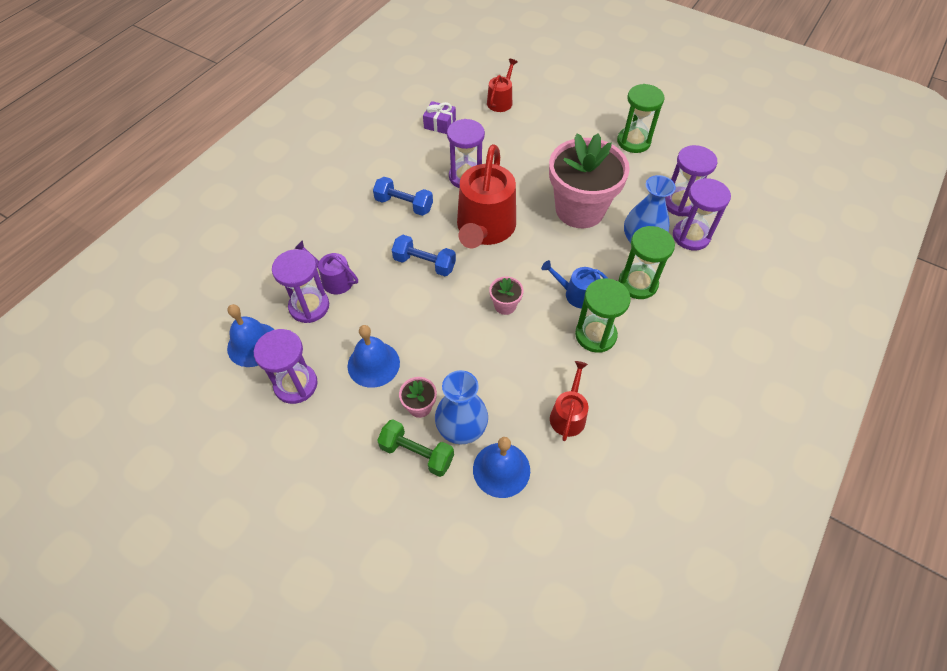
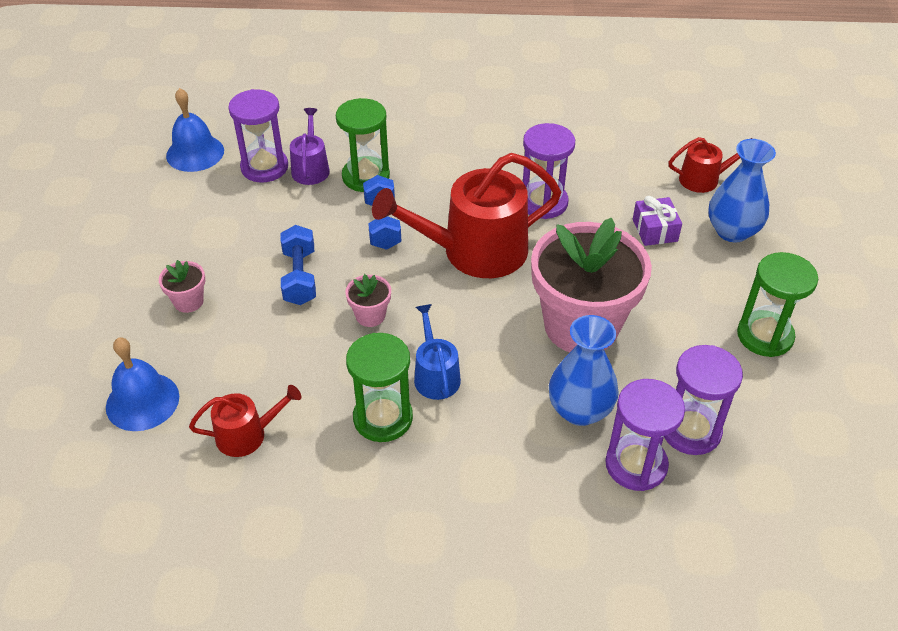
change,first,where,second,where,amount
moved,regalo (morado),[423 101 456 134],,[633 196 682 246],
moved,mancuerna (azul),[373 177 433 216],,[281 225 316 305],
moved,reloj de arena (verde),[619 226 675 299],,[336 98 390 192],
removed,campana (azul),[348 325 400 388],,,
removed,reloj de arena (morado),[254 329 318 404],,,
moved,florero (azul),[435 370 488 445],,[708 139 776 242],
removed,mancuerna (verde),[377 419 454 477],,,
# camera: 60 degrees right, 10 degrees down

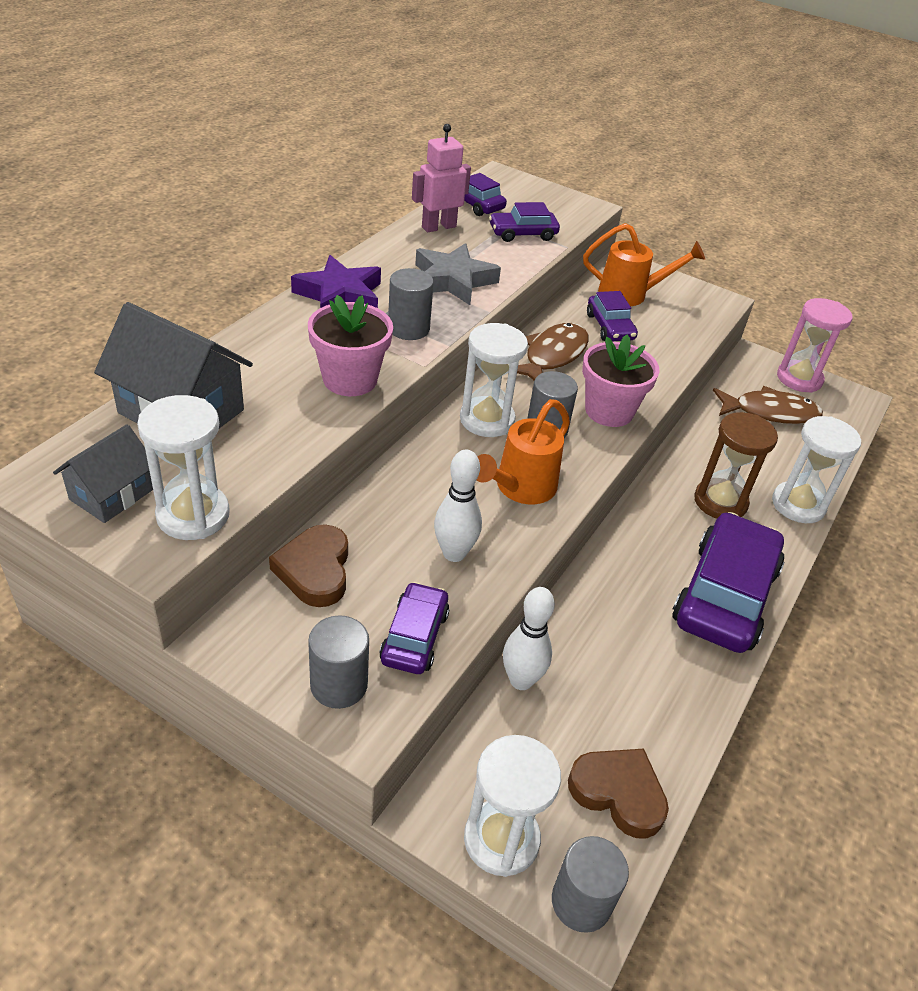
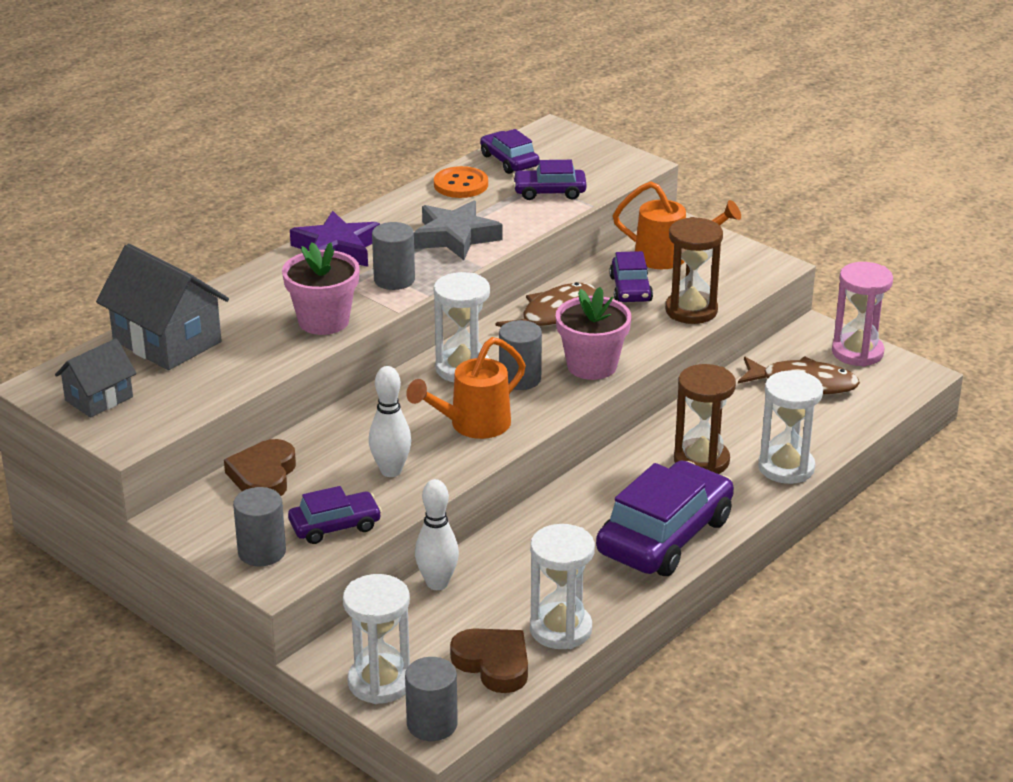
change,first,where,second,where,amount
replaced,robot (rosa),[412 124 471 232],botón (naranja),[434 166 488 198],
moved,reloj de arena (blanco),[137 395 230 540],,[530 524 595 649],
turned,coche (morado),[379 582 450 674],,[288 486 382 544],45 degrees clockwise
added,,,reloj de arena (marrón),[665 217 723 324],
# camera: 15 degrees right, 10 degrees down

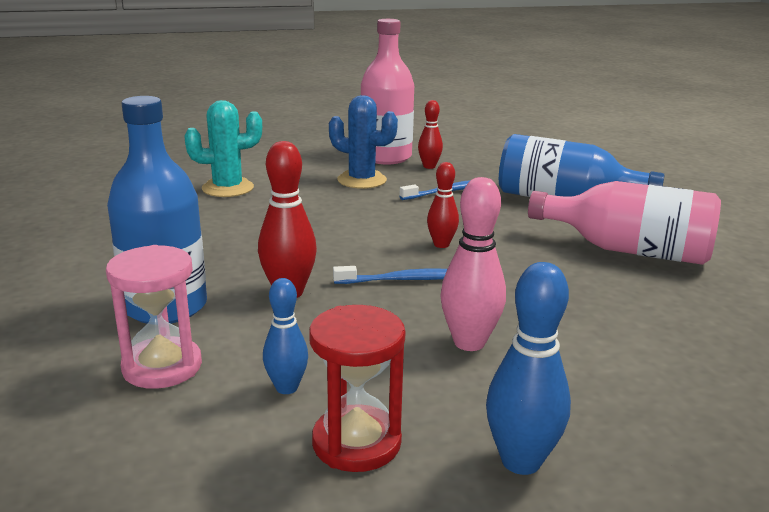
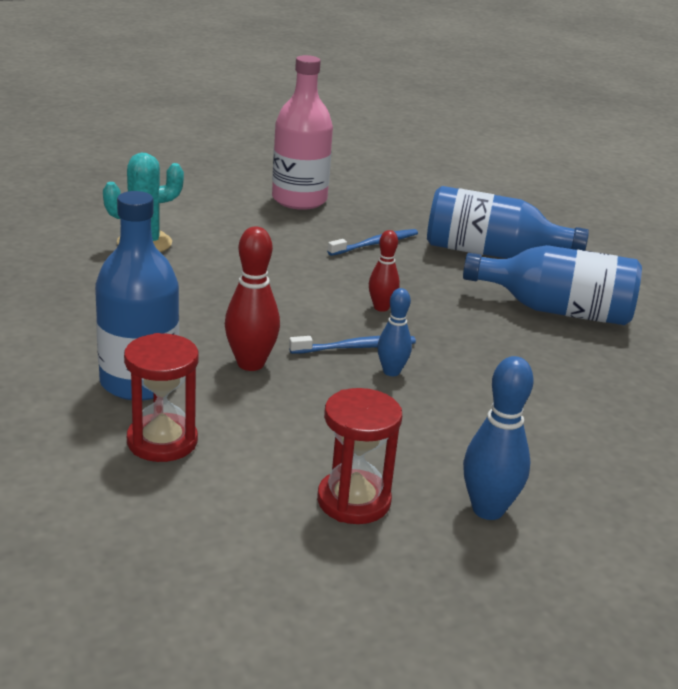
change,first,where,second,where,amount
removed,cactus (azul),[329 95 398 189],,,
removed,bolo (rojo),[418 100 443 169],,,
removed,bolo (rosa),[440 177 506 351],,,
recoloured,botella (rosa),[528 181 721 265],botella (azul),[463 245 642 325],
recoloured,reloj de arena (rosa),[106 245 202 389],reloj de arena (rojo),[124 333 199 462],
moved,bolo (azul),[263 278 308 394],,[377 288 412 376],
# camera: 10 degrees left, 5 degrees up

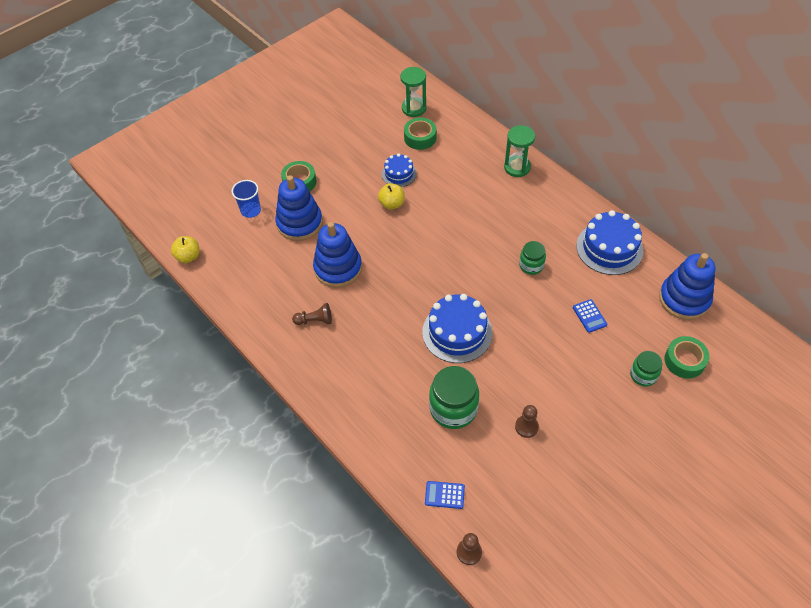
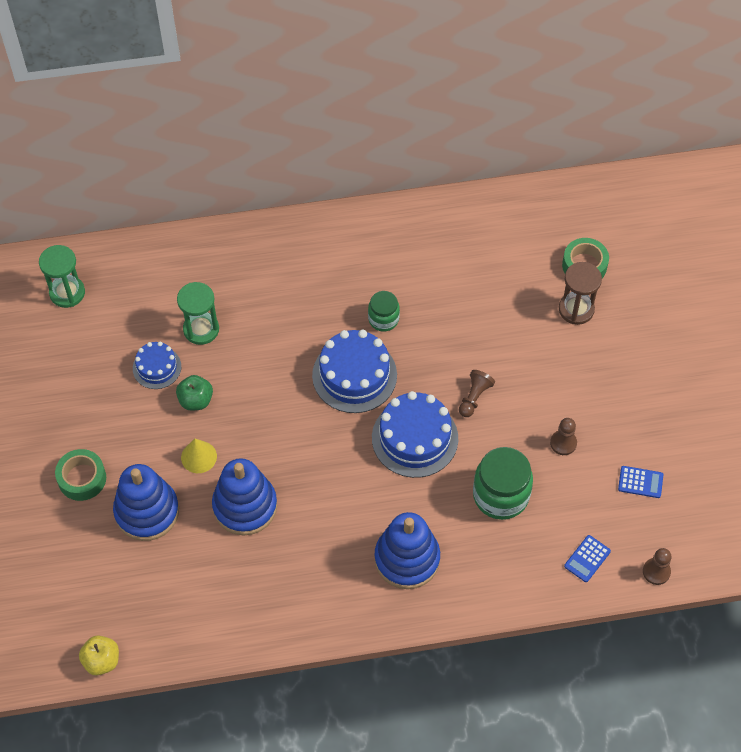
change,first,where,second,where,amount
removed,cinta adhesiva (verde),[404 117 437 150],,,
moved,reloj de arena (verde),[504 125 535 177],,[177 282 219 345],
removed,vaso (azul),[232 180 261 218],,,
recoloured,manzana (amarillo),[378 183 404 210],manzana (verde),[176 375 213 411],
moved,tarta (azul),[576 210 643 275],,[312 330 397 413],
moved,juguete apilable (azul),[659 253 715 320],,[374 512 440 589],
moved,calculadora (azul),[573 299 607 333],,[618 466 663 498],
moved,peón (marrón),[292 303 332 325],,[459 370 495 417],
replaced,tarro (verde),[630 351 662 386],reloj de arena (marrón),[559 262 602 325],
added,,,cono (amarillo),[181 439 217 473],
# camera: 60 degrees left, 5 degrees up

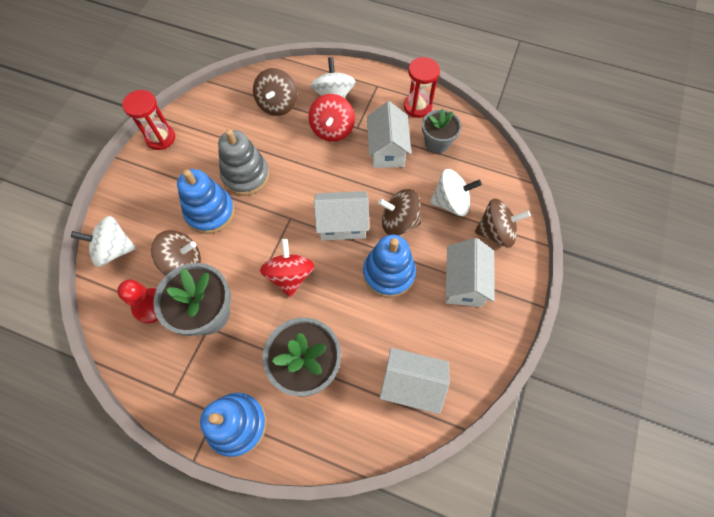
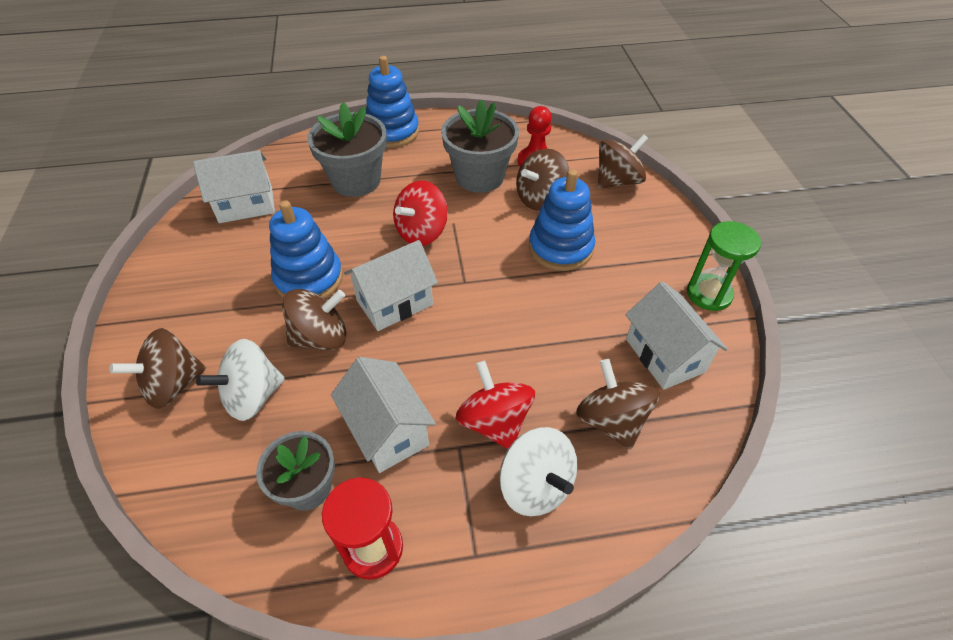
change,first,where,second,where,amount
recoloured,reloj de arena (rojo),[122 90 175 150],reloj de arena (verde),[687 221 761 311],
removed,juguete apilable (gris),[218 129 269 196],,,
recoloured,peonza (blanco),[71 216 136 267],peonza (marrón),[598 134 649 189],
moved,casa (blanco),[445 238 495 307],,[625 282 728 390],
turned,peonza (rojo),[260 239 314 297],,[393 180 448 246],75 degrees clockwise
# camera: 150 degrees right, 15 degrees down

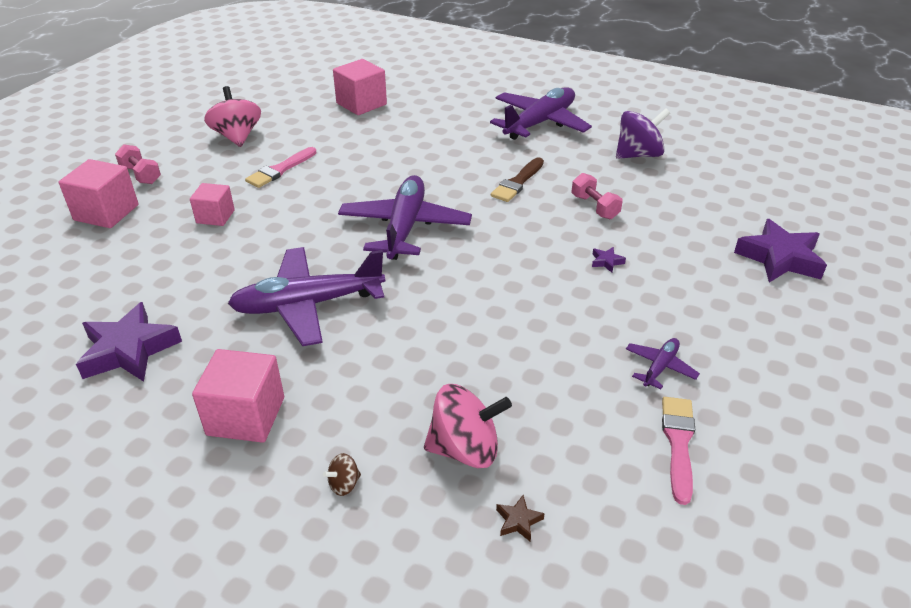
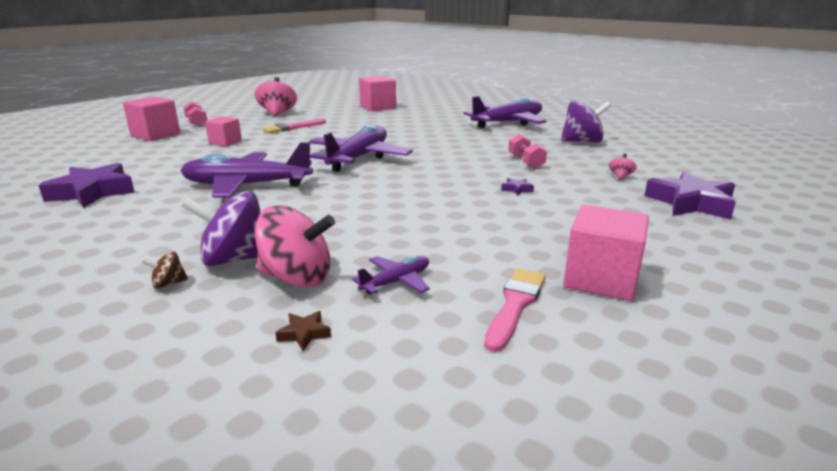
change,first,where,second,where,amount
removed,pincel (marrón),[491 157 544 202],,,
moved,avión (morado),[626 338 700 389],,[352 256 430 294],
moved,cubo (rosa),[192 349 284 443],,[563 205 649 301],
added,,,peonza (rosa),[609 153 637 179],
added,,,peonza (morado),[182 191 261 266],
# camera: 15 degrees right, 15 degrees down

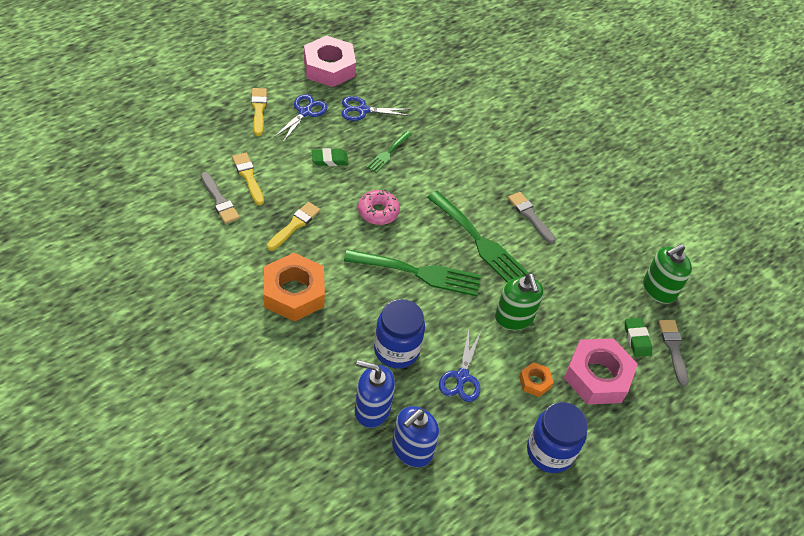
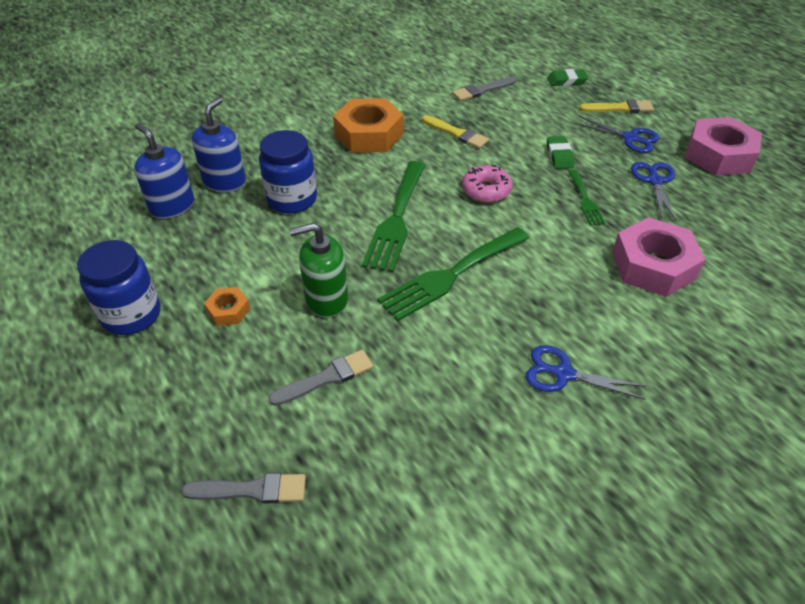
change,first,where,second,where,amount
turned,tenedor (verde),[366 131 412 173],,[568 170 606 226],135 degrees counterclockwise
removed,pincel (amarillo),[232 153 264 206],,,
moved,pincel (gris),[508 192 556 244],,[268 350 373 406],
removed,dispensador de jabón (verde),[643 244 692 304],,,
moved,goma de borrar (verde),[625 318 652 357],,[547 69 589 86],
moved,tijeras (azul),[439 330 481 402],,[525 345 647 400],
moved,tuerca (rosa),[564 339 638 405],,[612 217 706 297],
# camera: 100 degrees right, 5 degrees down

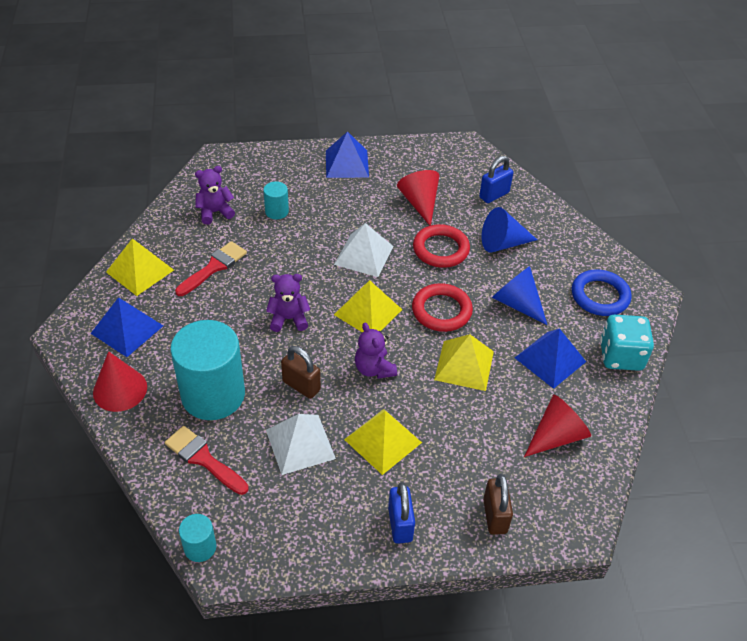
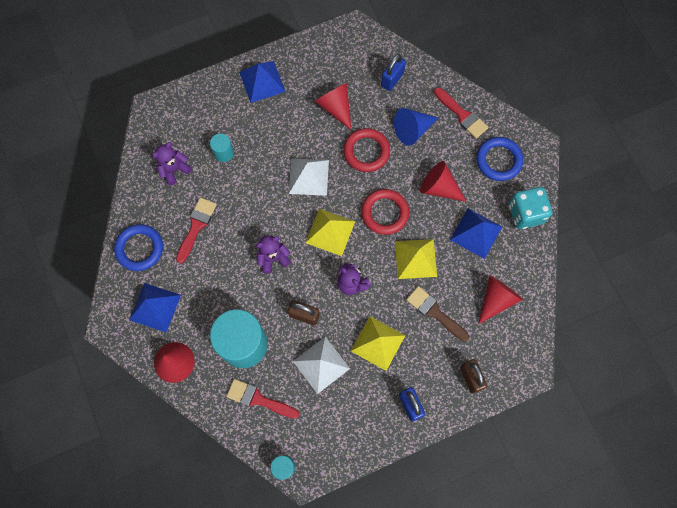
change,first,where,second,where,amount
replaced,pirámide (amarillo),[106 238 174 296],anillo (azul),[114 224 163 271],
recoloured,cono (azul),[492 266 547 325],cono (rojo),[420 161 467 202],
added,,,pincel (rojo),[434 87 489 139],
added,,,pincel (marrón),[406 286 469 342],
# camera: 15 degrees left, 25 degrees up

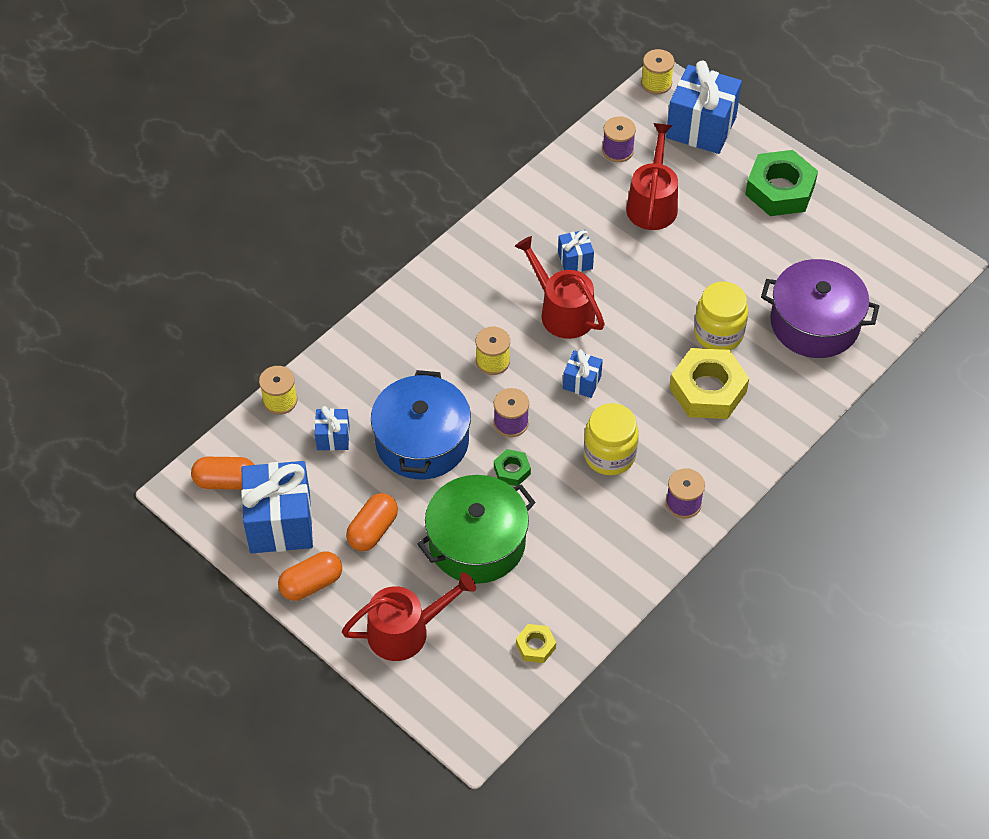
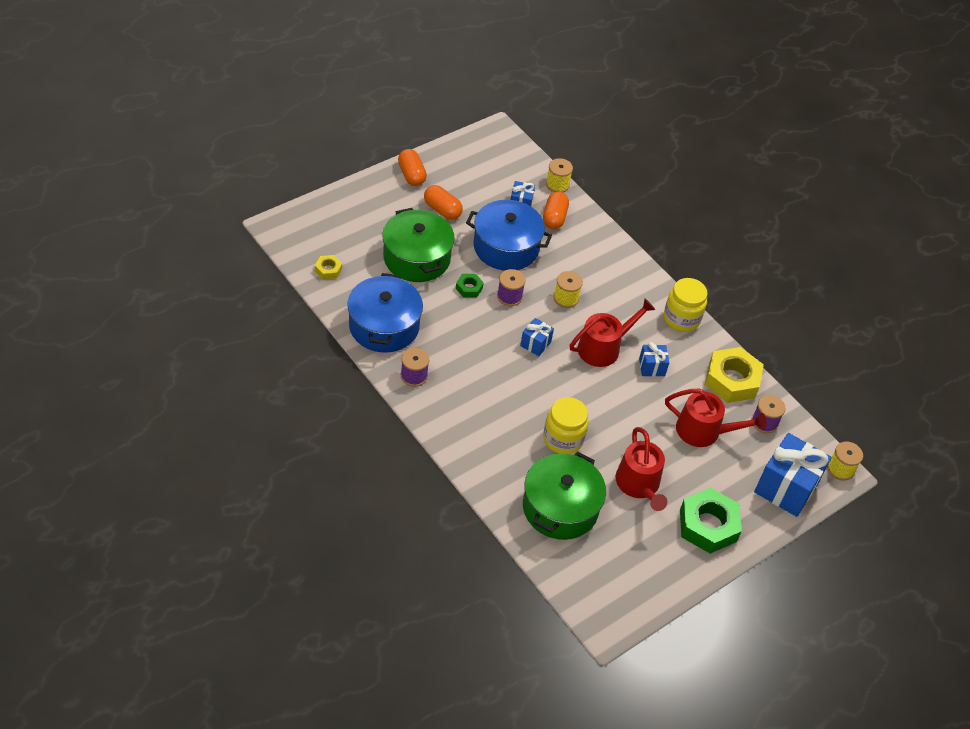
change,first,where,second,where,amount
recoloured,olla (morado),[761 259 879 358],olla (verde),[523 452 606 540],
moved,tuerca (amarillo),[670 348 749 419],,[705 347 764 403],
moved,tarro (amarillo),[584 403 639 475],,[664 278 708 332],
moved,cápsula (naranja),[191 457 255 490],,[543 191 569 229],
removed,regalo (azul),[241 461 313 553],,,
moved,regadera (rojo),[342 572 476 661],,[615 427 667 511],
added,,,olla (azul),[347 273 423 353],
# camera: 95 degrees right, 5 degrees down

